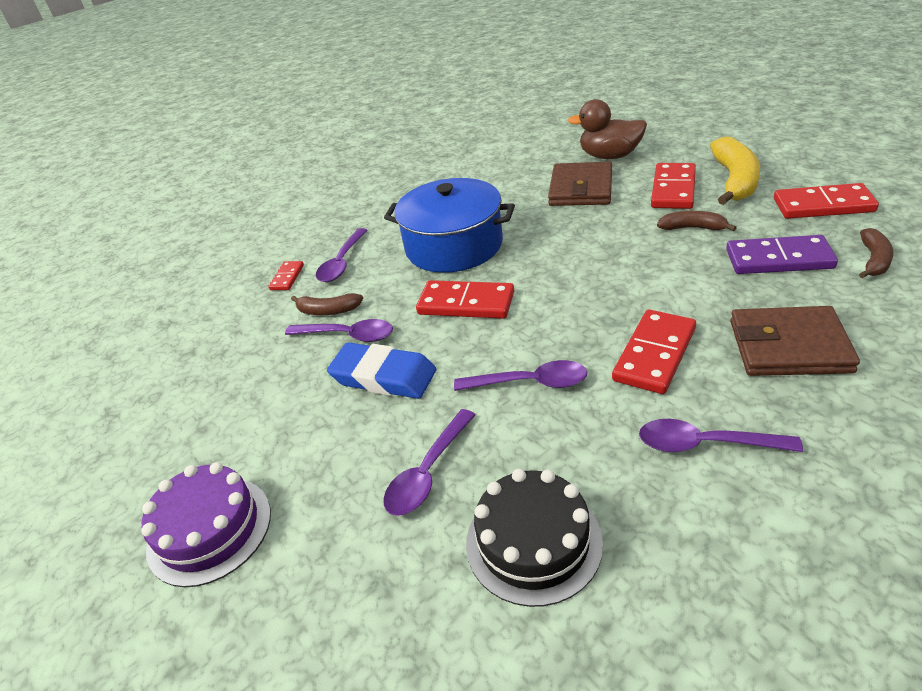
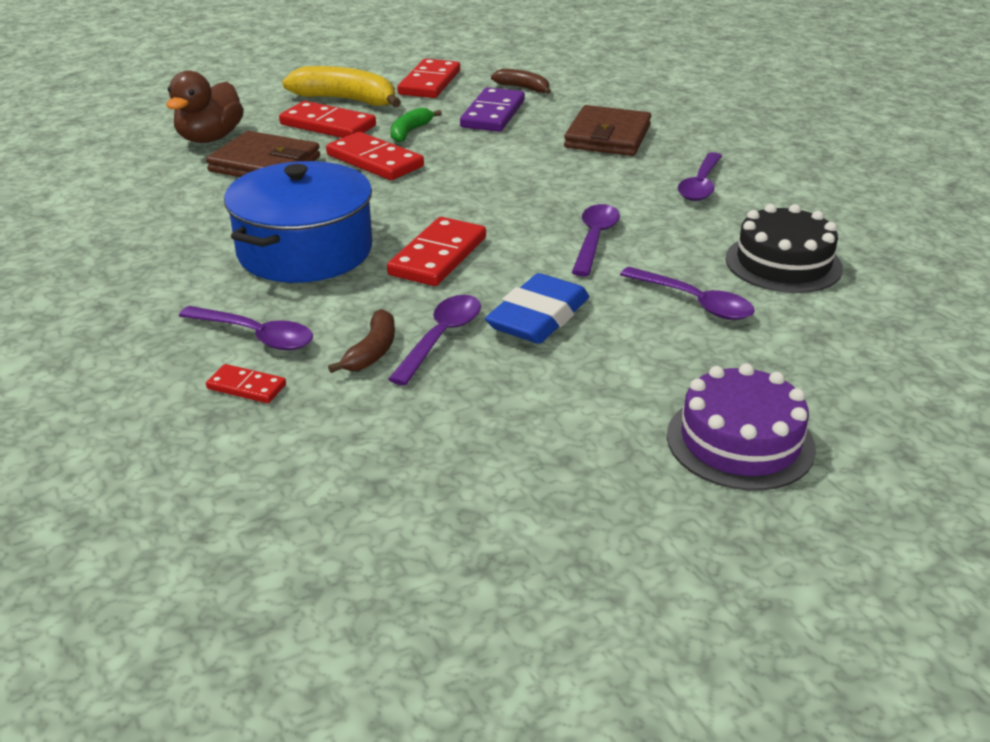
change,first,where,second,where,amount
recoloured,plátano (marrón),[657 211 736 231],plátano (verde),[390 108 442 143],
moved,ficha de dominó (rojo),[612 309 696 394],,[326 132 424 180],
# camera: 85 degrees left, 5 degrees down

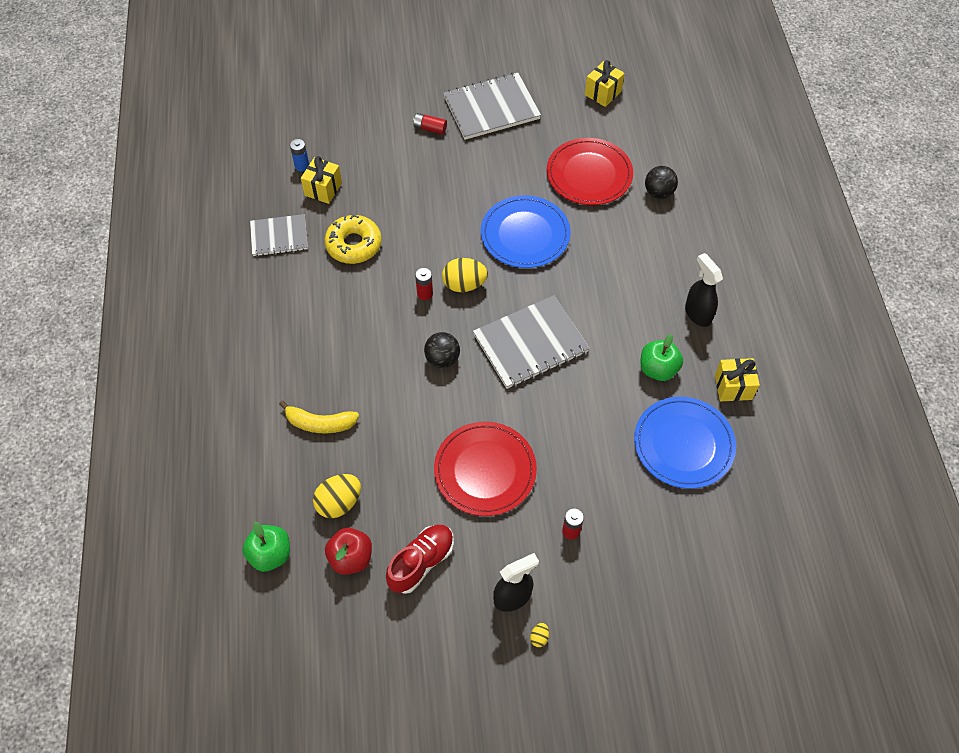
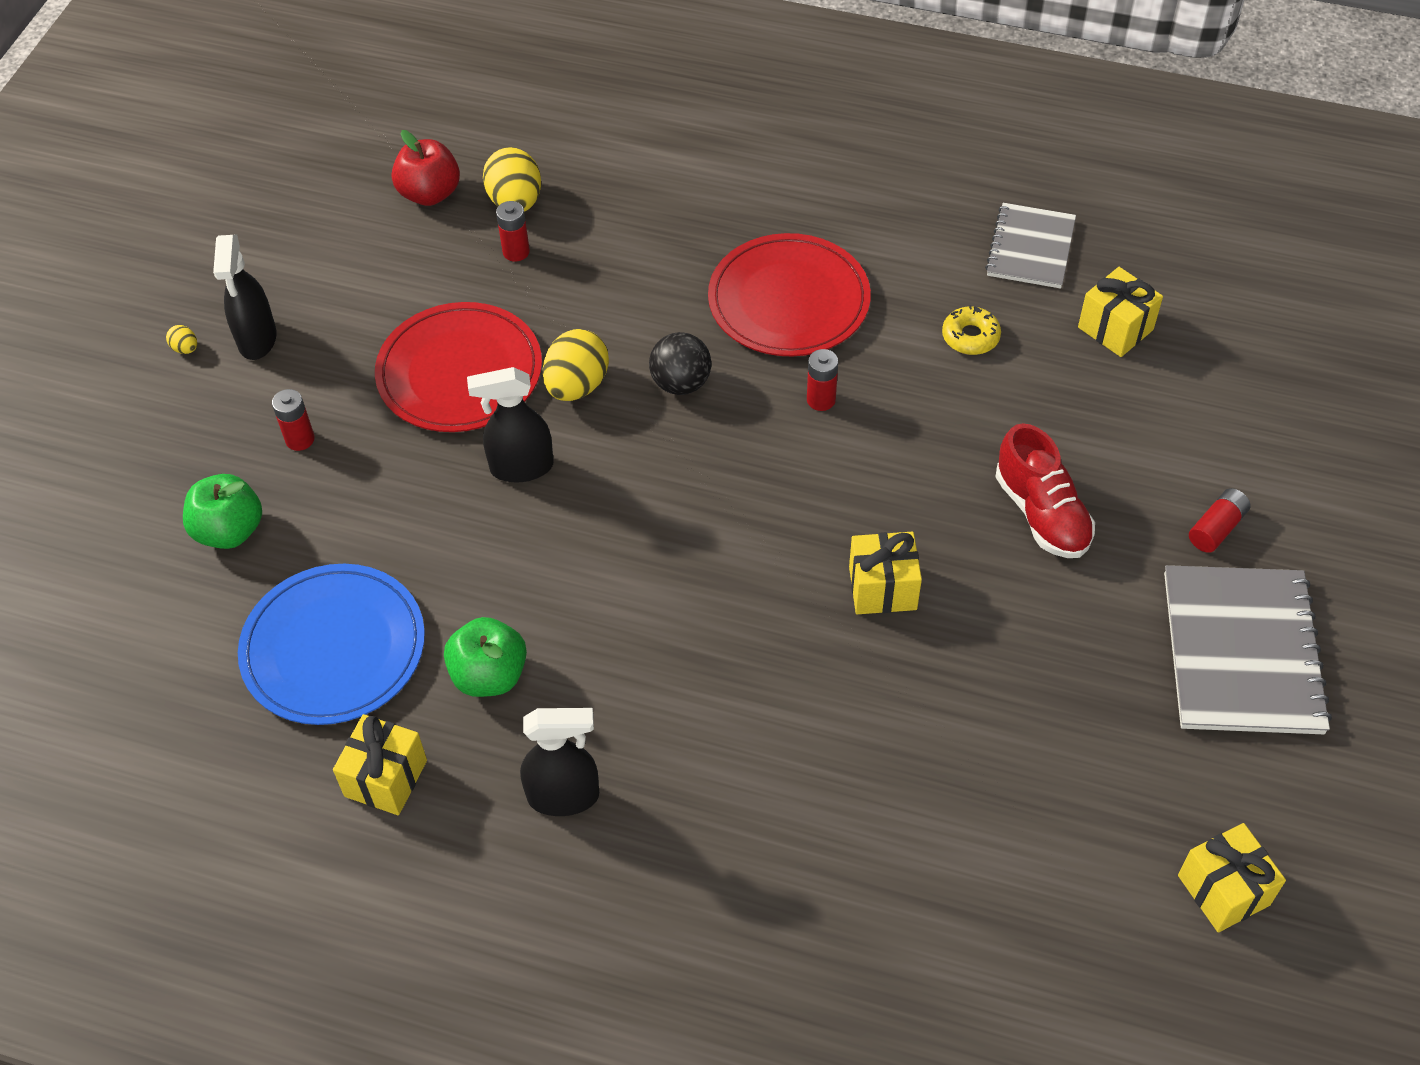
change,first,where,second,where,amount
moved,plato (rojo),[547 138 633 205],,[708 233 871 356],
removed,pila (azul),[290 139 309 172],,,
removed,pelota (negro),[645 166 678 199],,,
replaced,plato (azul),[481 195 571 268],regalo (amarillo),[849 532 922 614],
resized,rosquilla (amarillo),[324 215 382 264],,[942 305 1001 355],x0.57
moved,huevo (amarillo),[442 258 488 292],,[543 329 609 401],
removed,cuaderno (gris),[473 295 590 389],,,
removed,plátano (amarillo),[279 401 359 433],,,
moved,manzana (verde),[242 522 290 572],,[183 474 262 549],
moved,zapato (rojo),[386 525 454 594],,[995 423 1095 558],
added,,,pila (rojo),[496 201 530 262],
added,,,pulverizador (negro),[467 367 554 483],
# camera: 115 degrees right, 5 degrees down

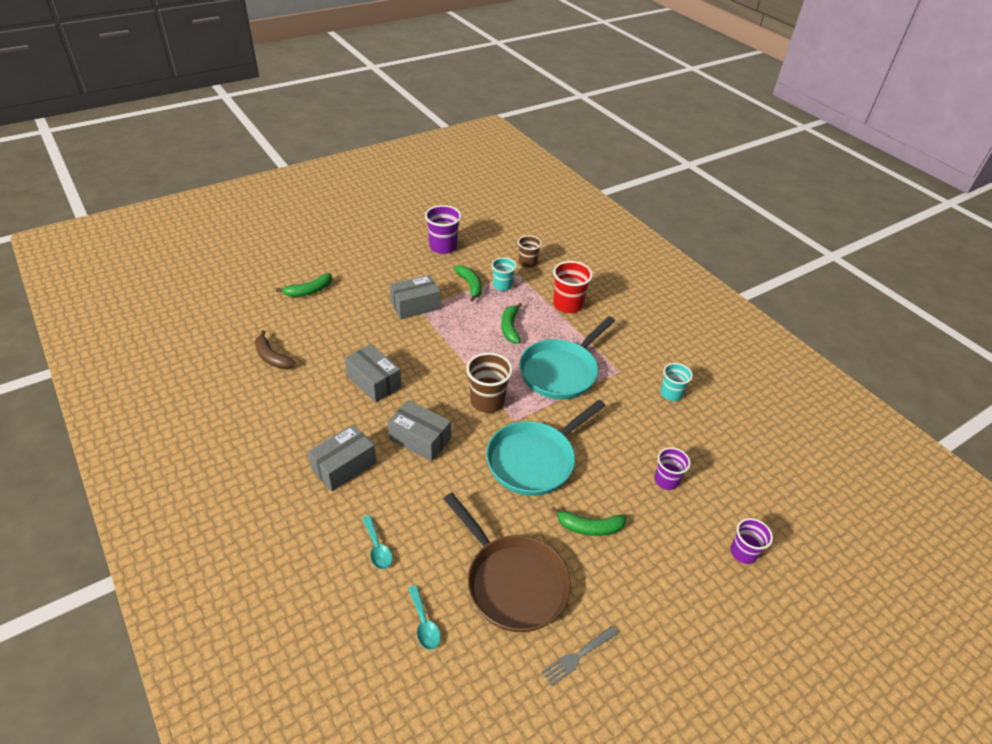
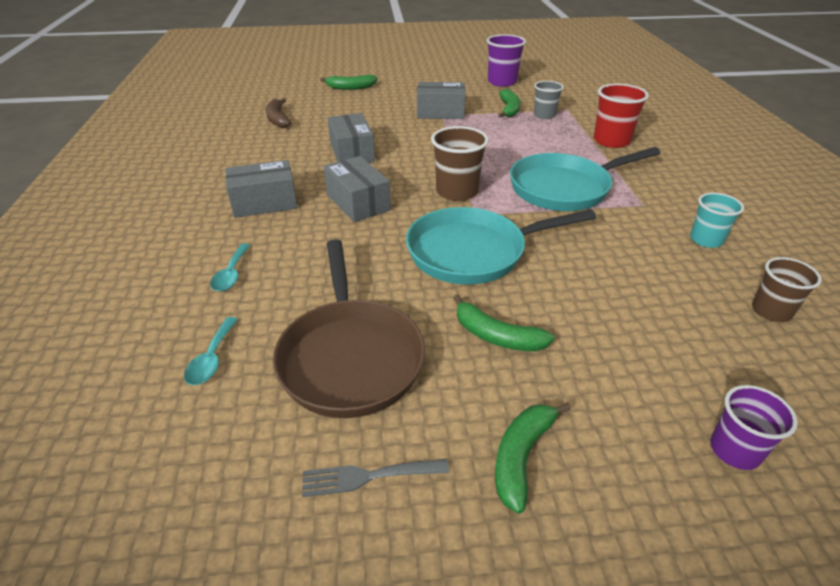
change,first,where,second,where,amount
moved,vaso (marrón),[518 235 542 268],,[752 257 822 322],
recoloured,vaso (turquesa),[492 257 517 291],vaso (gris),[534 81 564 119],
moved,plátano (verde),[501 303 522 344],,[495 402 571 514],
removed,vaso (morado),[654 447 691 490],,,
# camera: 30 degrees right, 5 degrees down

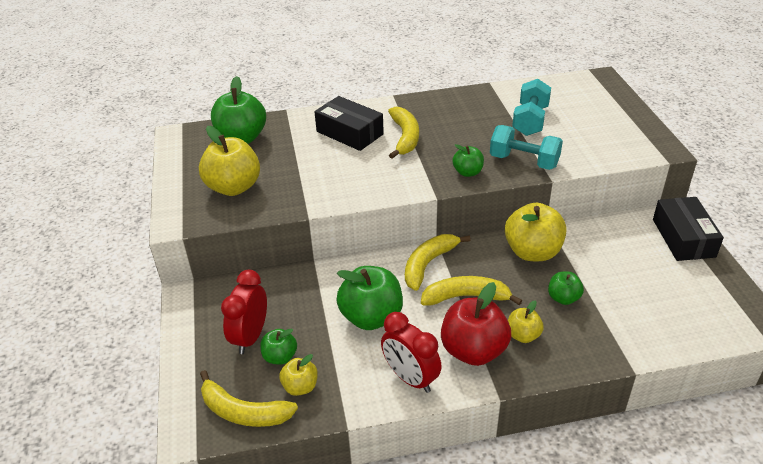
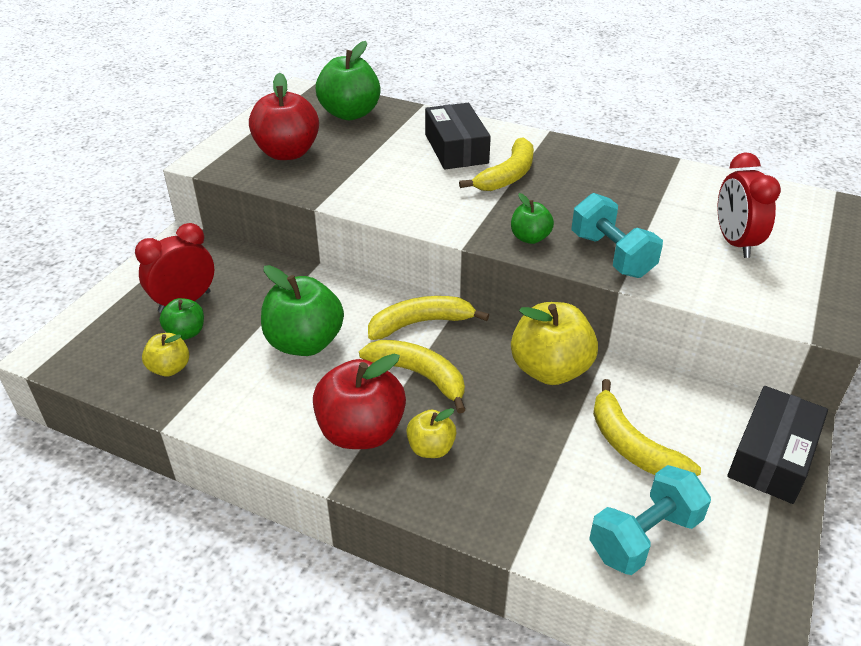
change,first,where,second,where,amount
moved,mancuerna (turquesa),[512 79 551 136],,[589 465 711 575],
recoloured,manzana (amarillo),[199 126 260 196],manzana (rojo),[249 73 319 160],
removed,manzana (verde),[548 271 584 305],,,
moved,despertador (rojo),[381 312 442 393],,[718 152 781 258],
moved,plátano (amarillo),[200 370 298 427],,[593 379 701 476],
# camera: 35 degrees right, 0 degrees up

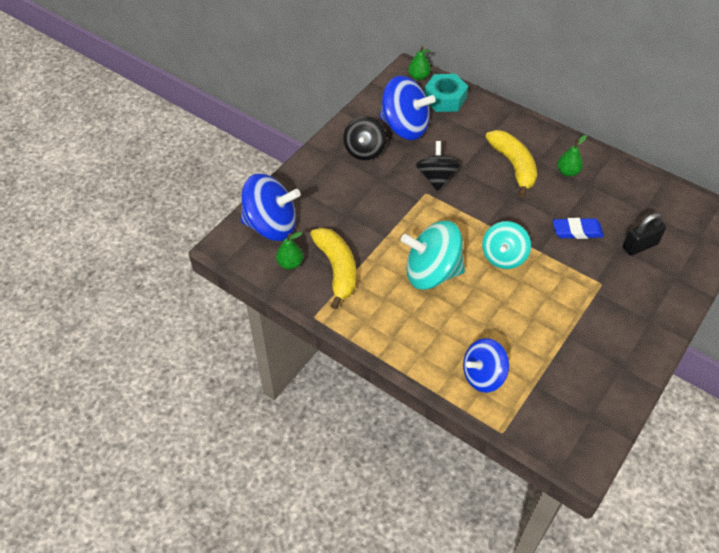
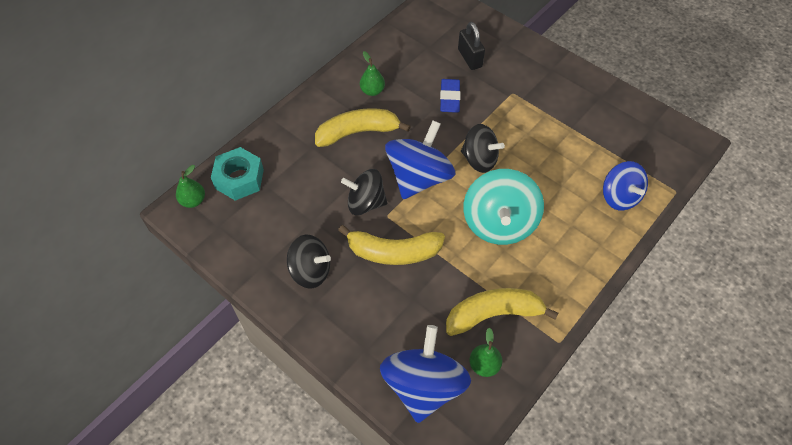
change,first,where,second,where,amount
moved,peonza (azul),[379 76 436 140],,[385 121 456 199],
recoloured,peonza (turquesa),[482 221 531 269],peonza (negro),[461 124 505 173],
added,,,plátano (amarillo),[338 225 445 265],
# camera: 85 degrees left, 5 degrees up

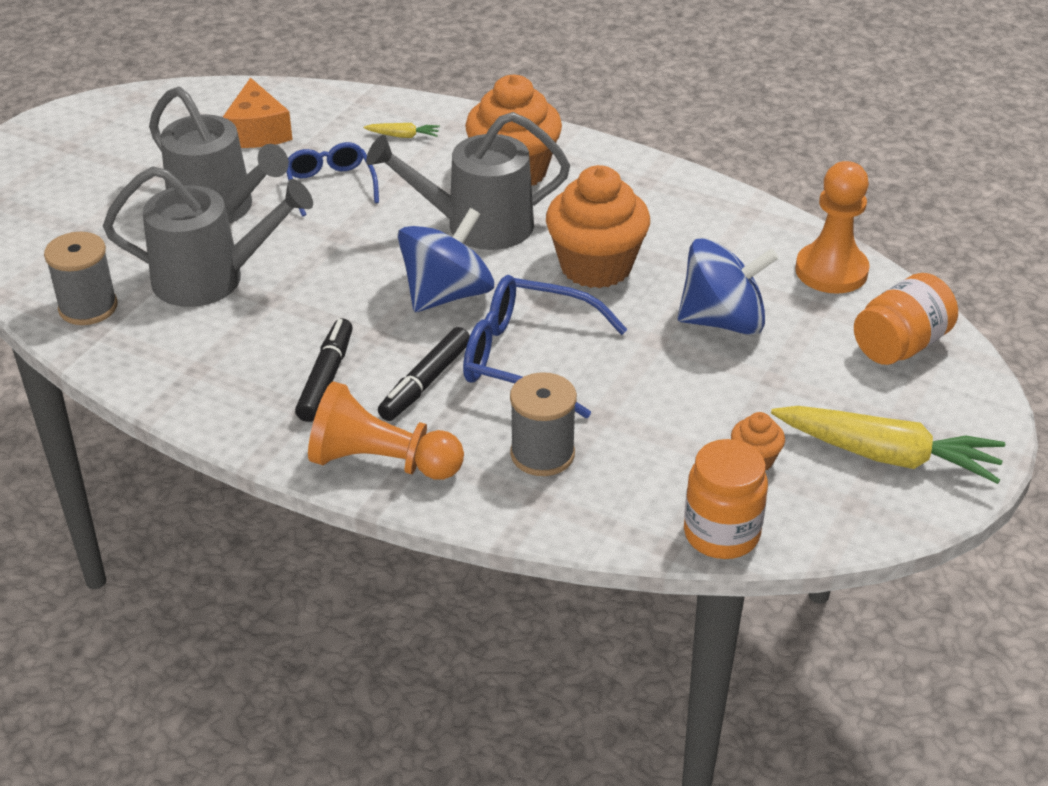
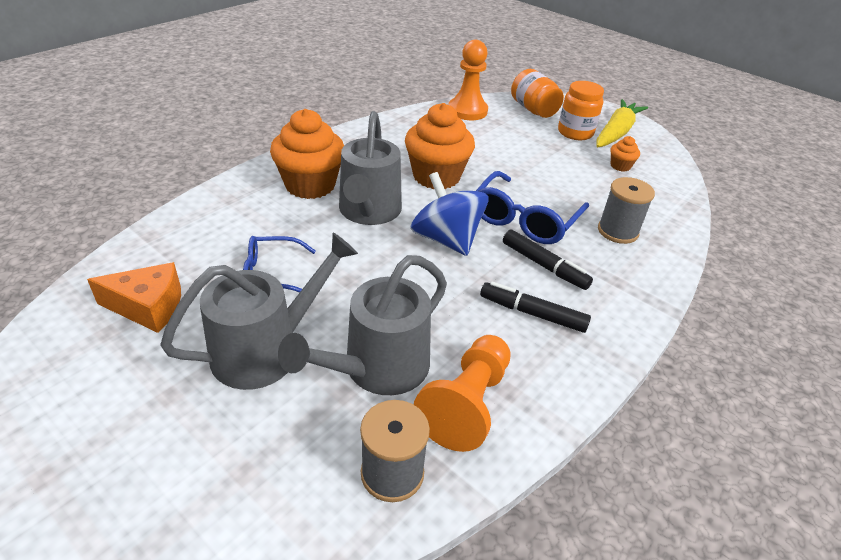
change,first,where,second,where,amount
removed,zanahoria (amarillo),[364 123 440 138],,,
turned,regadera (gris),[103 166 313 307],,[278 255 447 395],150 degrees counterclockwise
removed,peonza (azul),[678 238 779 335],,,
moved,peón (naranja),[308 381 464 480],,[414 335 510 452],
moved,tarro (naranja),[684 439 768 559],,[558 81 604 140],
# camera: 80 degrees left, 0 degrees up

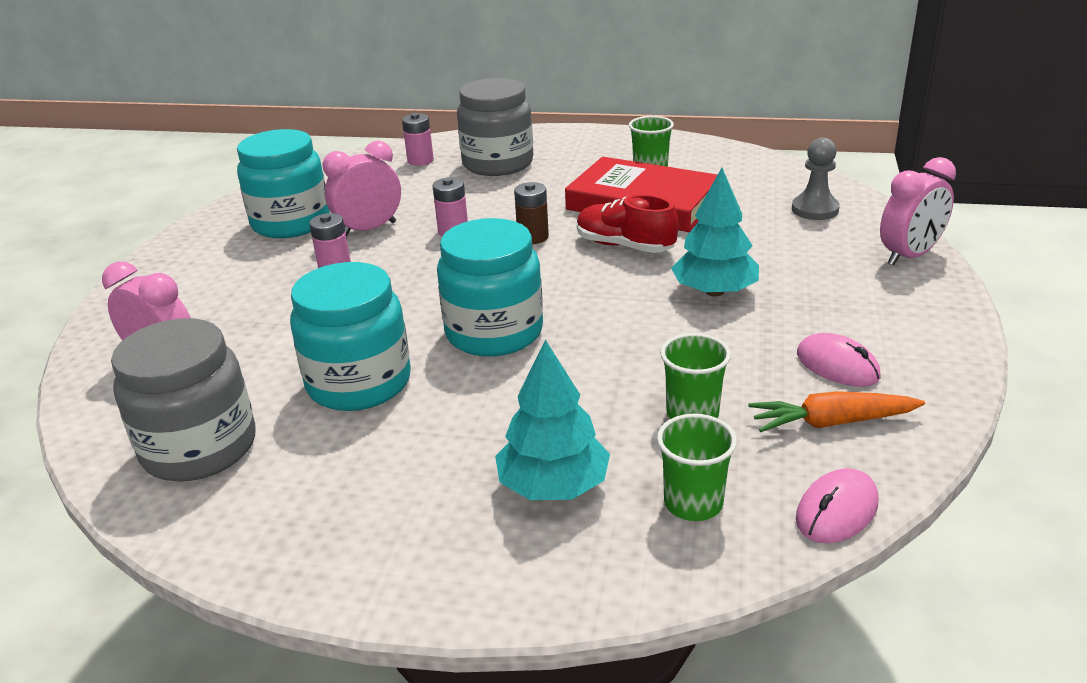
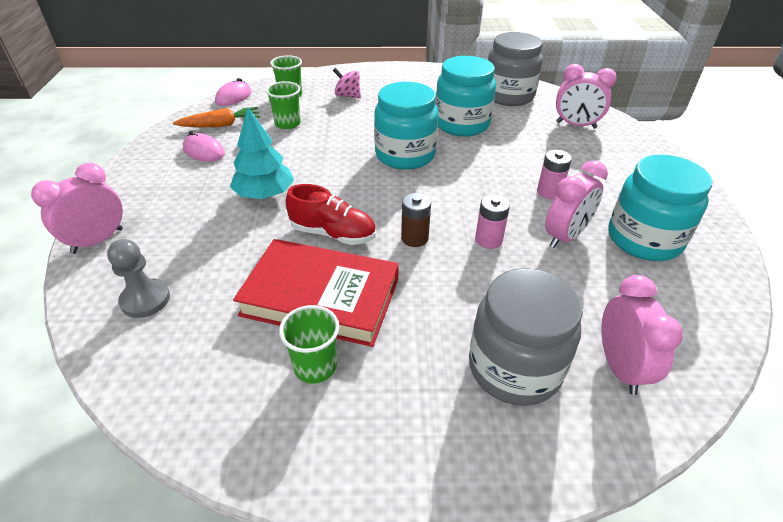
change,first,where,second,where,amount
replaced,pila (rosa),[402 113 434 166],despertador (rosa),[601 275 683 395],
replaced,árbol (turquesa),[495 340 610 500],peonza (rosa),[333 68 361 98],
# camera: 165 degrees right, 10 degrees up

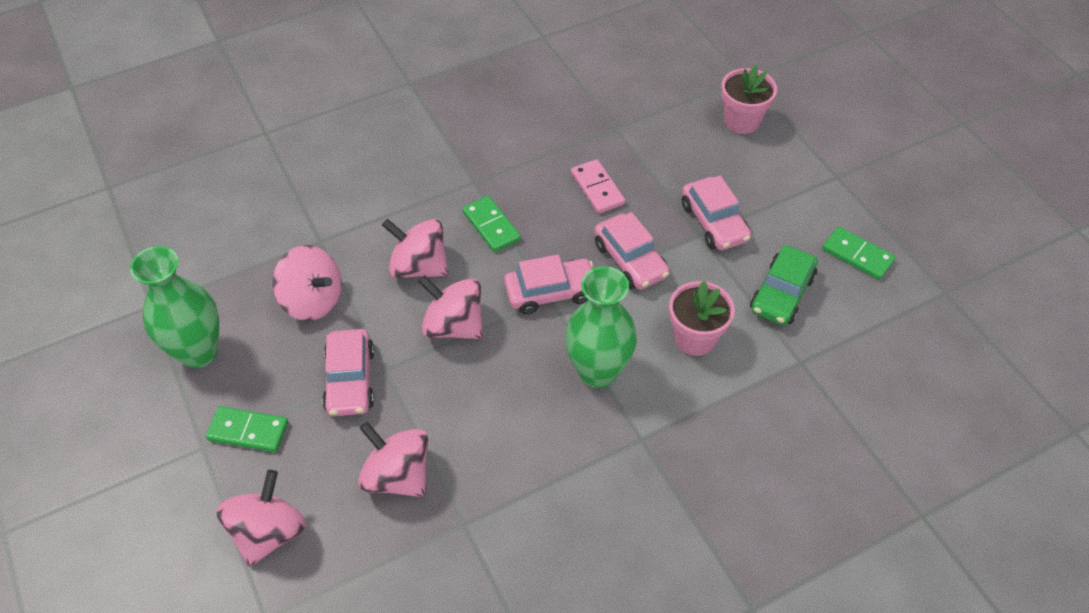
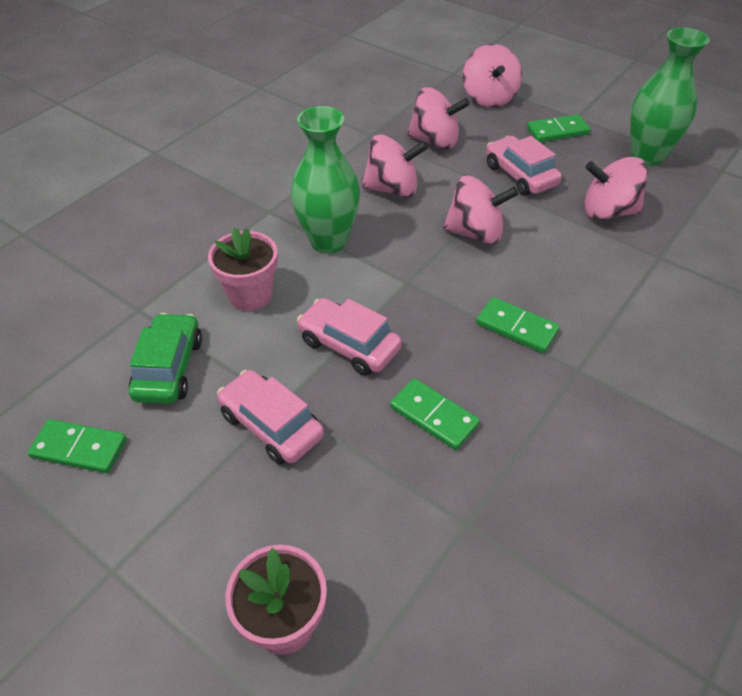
change,first,where,second,where,amount
recoloured,ficha de dominó (rosa),[571 159 625 214],ficha de dominó (verde),[390 378 480 450],
moved,peonza (rosa),[382 219 449 278],,[362 134 428 197],
removed,coche (rosa),[504 255 593 315],,,
# camera: 155 degrees right, 5 degrees down

